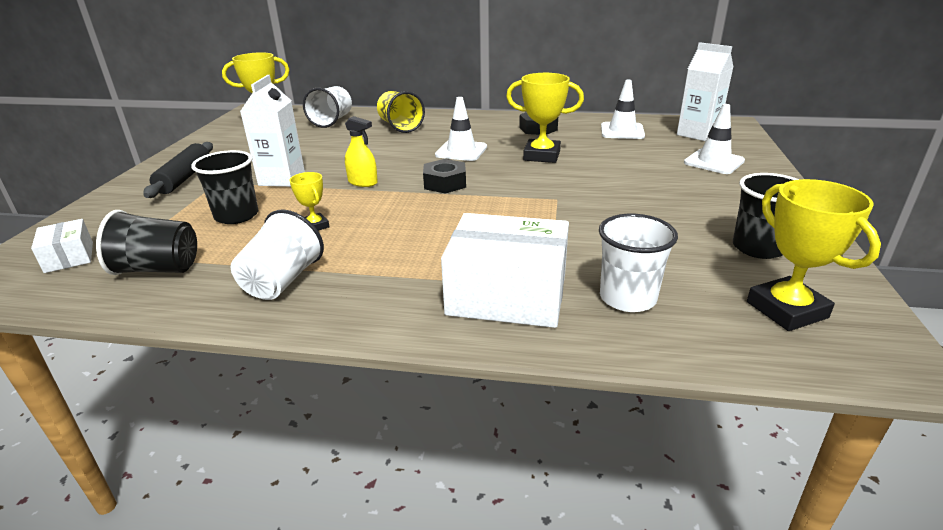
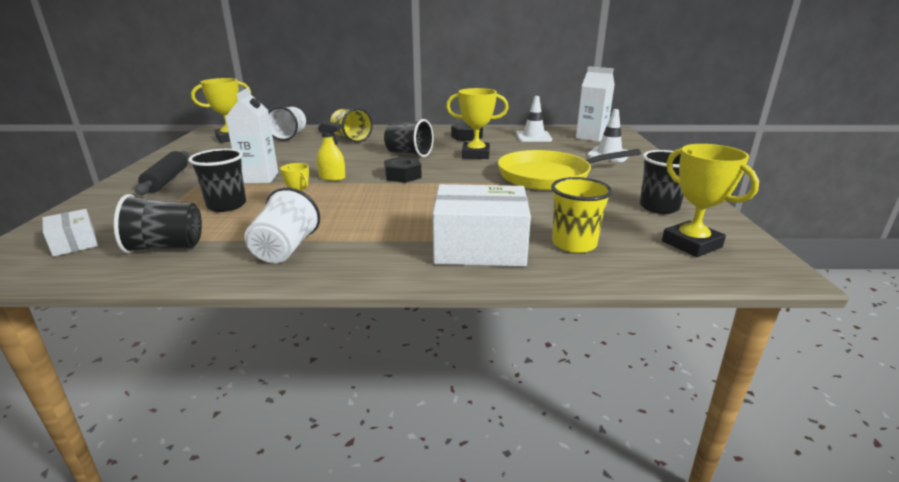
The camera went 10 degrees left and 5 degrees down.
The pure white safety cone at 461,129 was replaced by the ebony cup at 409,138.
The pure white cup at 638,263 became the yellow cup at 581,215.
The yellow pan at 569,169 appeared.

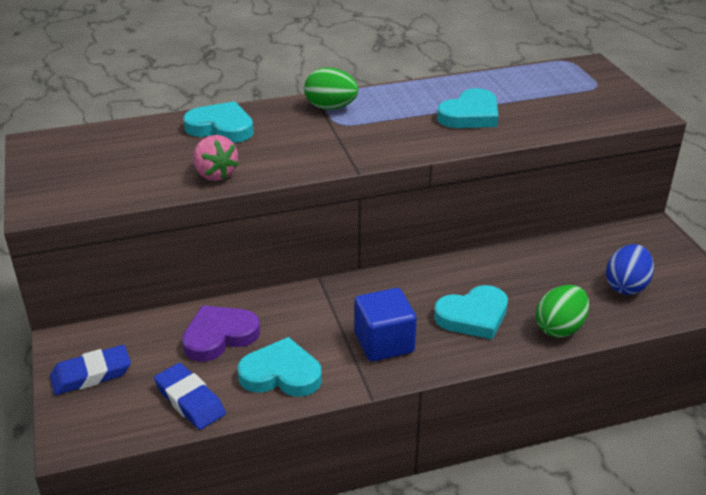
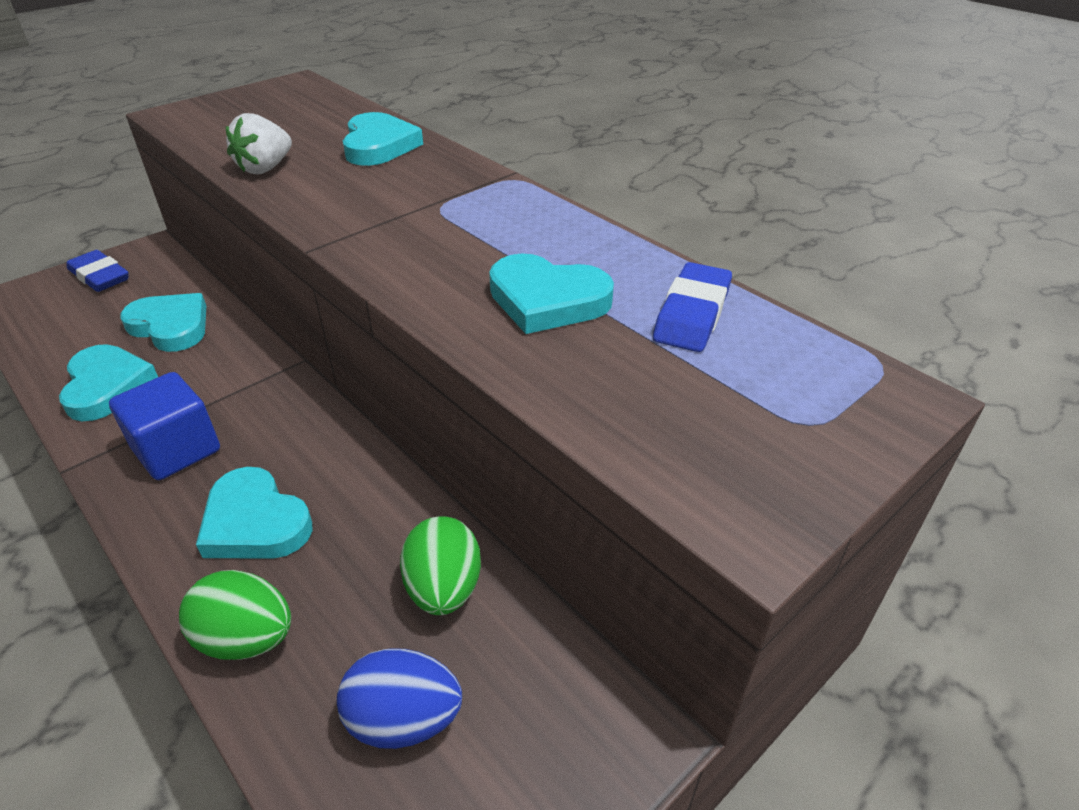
The camera went 65 degrees right and 5 degrees up.
The green toy egg moved from 331,89 to 440,565.
The pink strawberry at 216,158 became the pure white strawberry at 259,143.
The violet heart at 221,333 became the teal heart at 163,322.
The blue pencil eraser moved from 190,396 to 692,307.

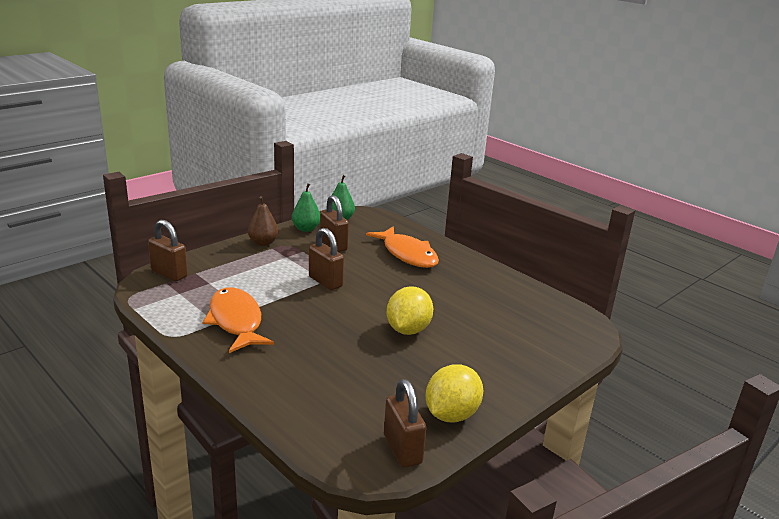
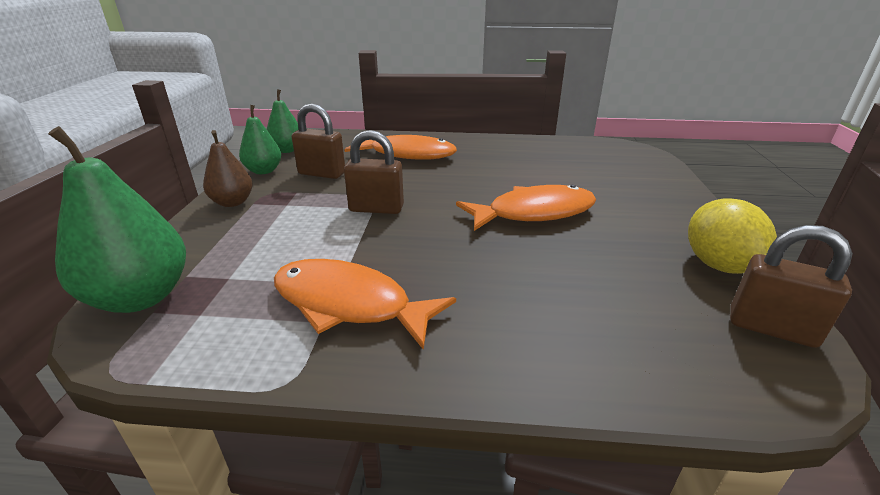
The camera went 40 degrees left and 5 degrees up.
The brown padlock at 168,250 was replaced by the green toy pear at 117,219.
The yellow citrus fruit at 410,310 was replaced by the bright orange toy fish at 526,208.

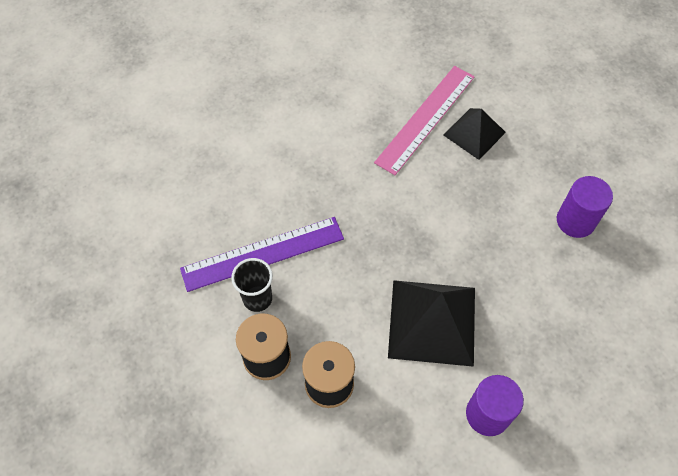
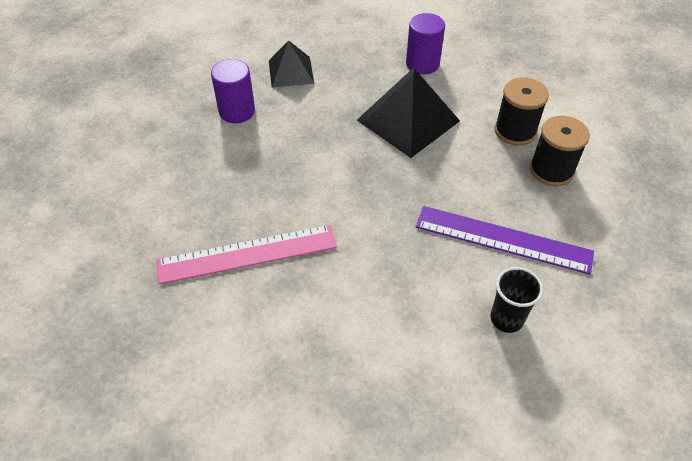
The camera went 140 degrees left and 10 degrees down.
The ebony solid pyramid moved from 475,134 to 291,64.
The ebony cup moved from 252,285 to 517,300.

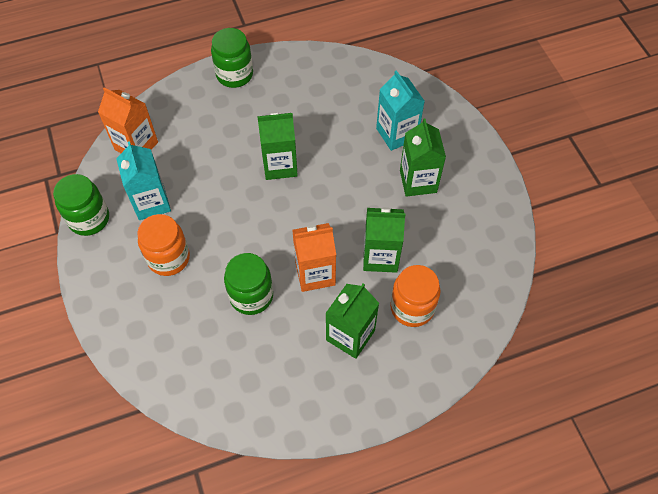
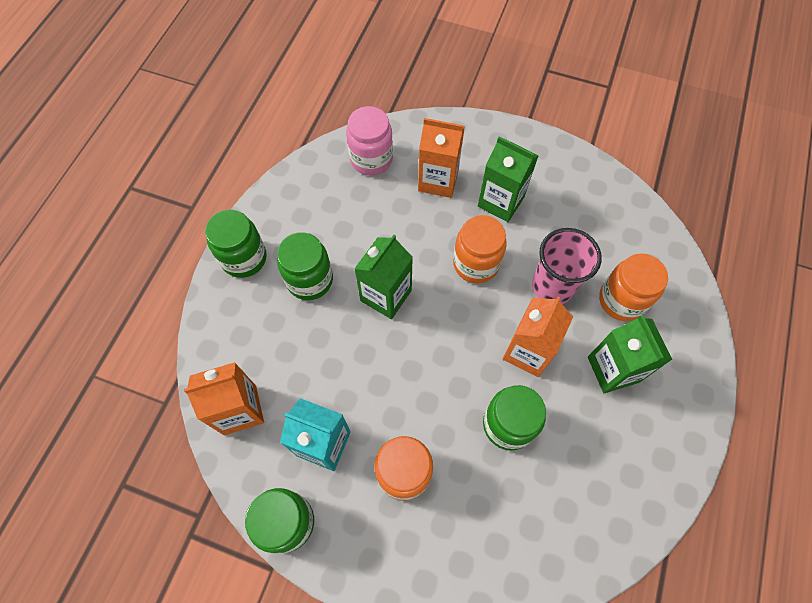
The camera went 50 degrees left and 5 degrees up.
The teal milk carton at 400,110 became the bright orange milk carton at 441,158.
The green milk carton at 384,240 was replaced by the pink cup at 567,266.
The pink preserve jar at 369,140 appeared.
The bright orange preserve jar at 479,249 appeared.
The green preserve jar at 305,266 appeared.

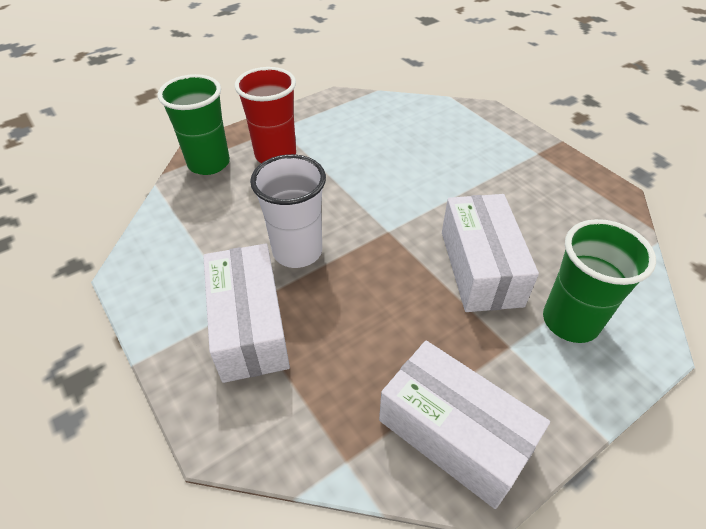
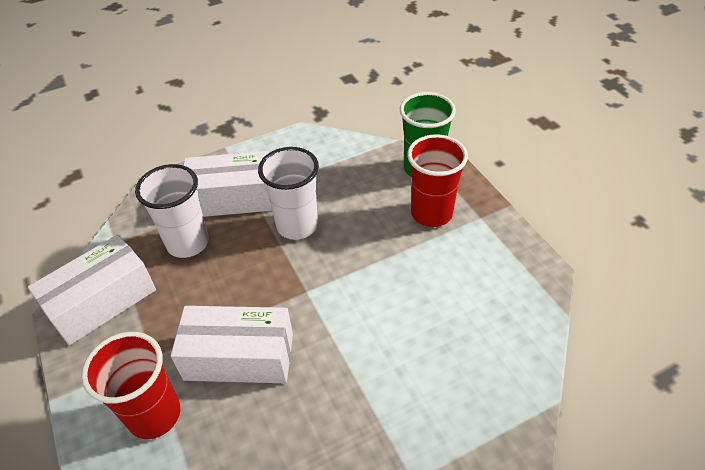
The camera went 100 degrees right and 0 degrees up.
The green cup at 599,281 became the red cup at 130,385.
The pure white cup at 172,211 appeared.

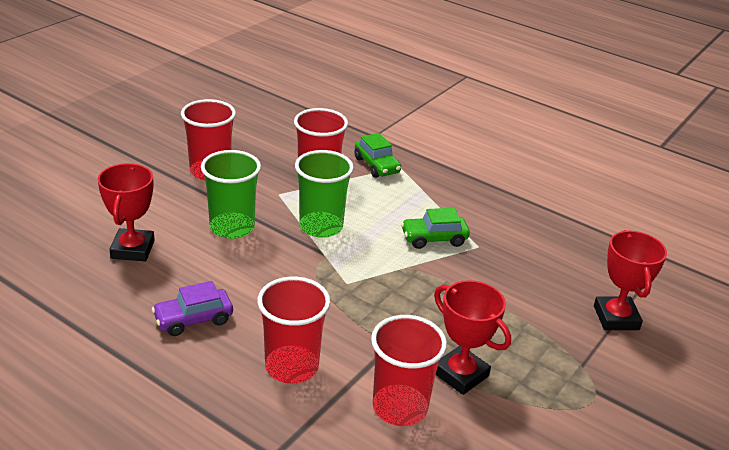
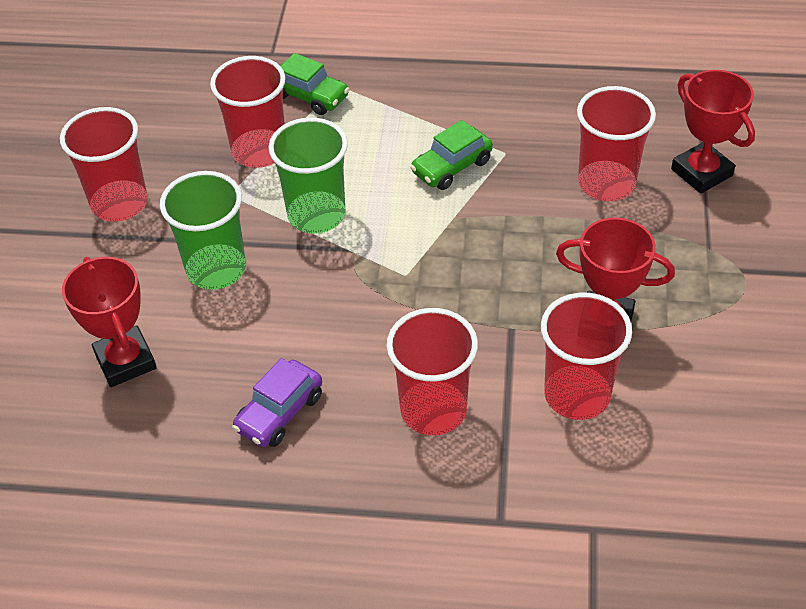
The camera went 25 degrees left and 15 degrees up.
The red cup at 616,143 appeared.

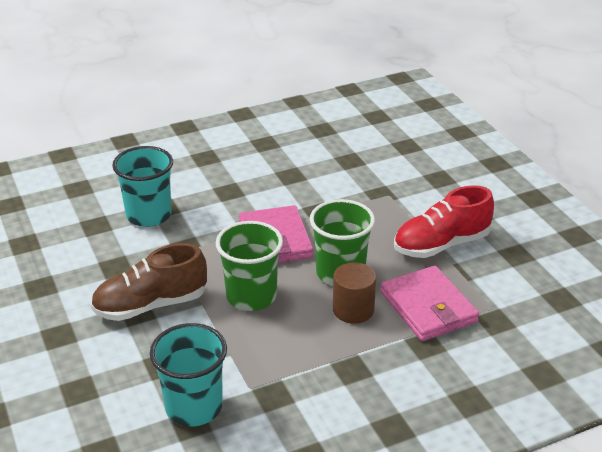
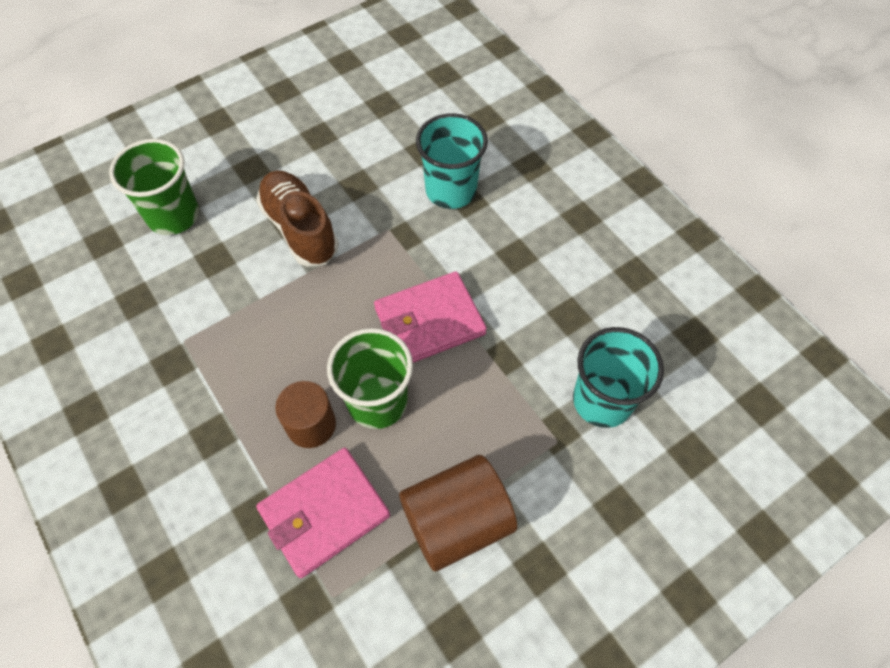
The camera went 80 degrees right and 25 degrees up.
The red sneaker at 444,221 was replaced by the brown solid cylinder at 458,513.
The green cup moved from 249,266 to 154,187.
The teal cup moved from 188,374 to 618,377.

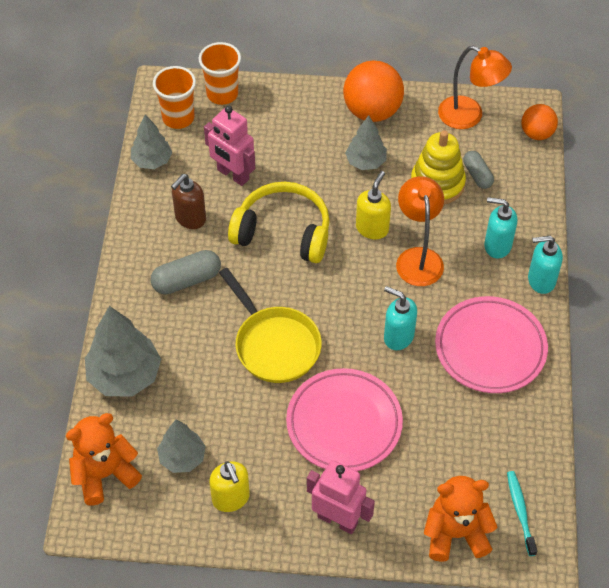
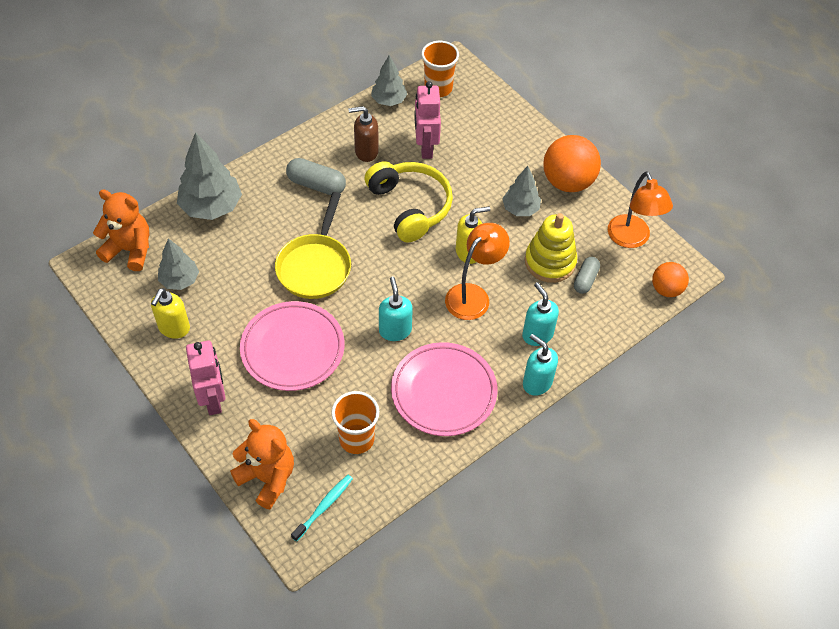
The camera went 45 degrees right and 0 degrees up.
The bright orange cup moved from 220,73 to 355,422.

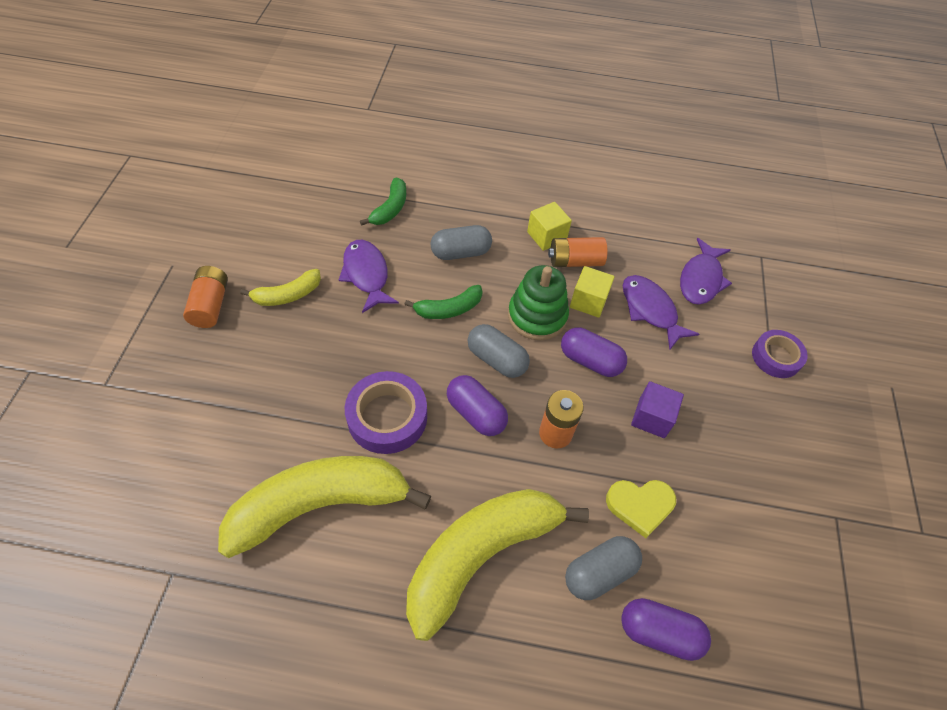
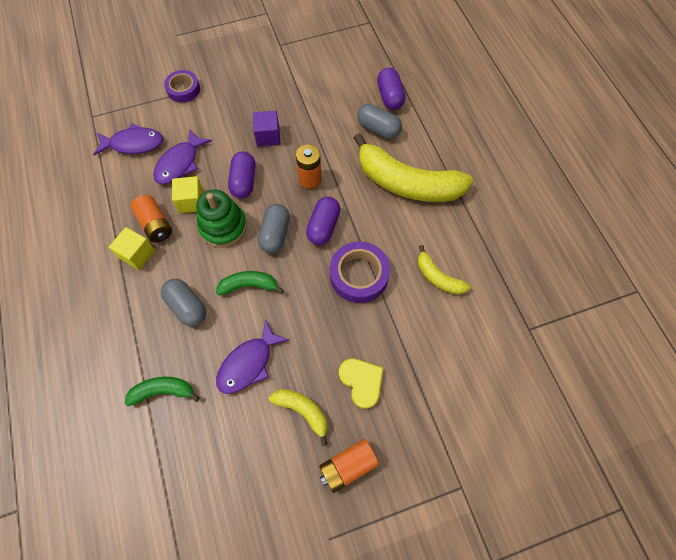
The camera went 115 degrees left and 10 degrees up.
The green toy banana at 443,302 turned 45 degrees counterclockwise.
The yellow toy banana at 324,507 changed to 0.48 times the size.
The yellow heart moved from 641,509 to 361,383.

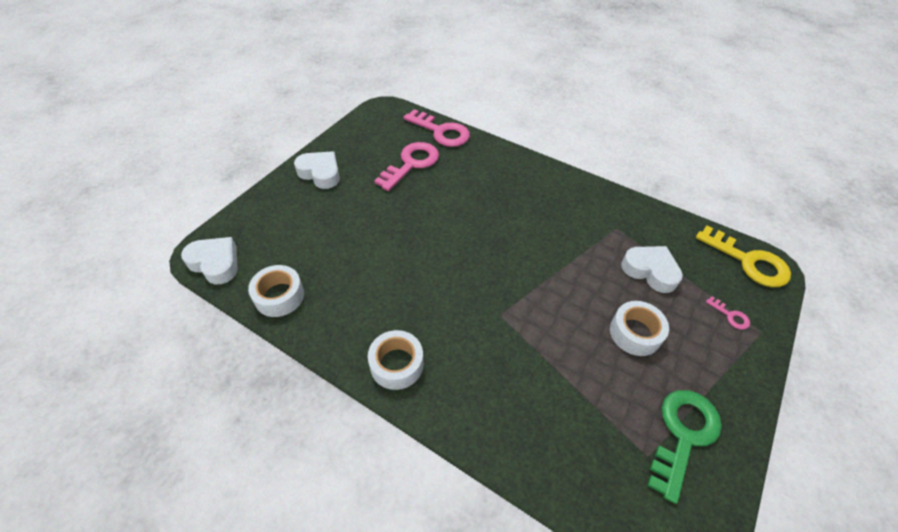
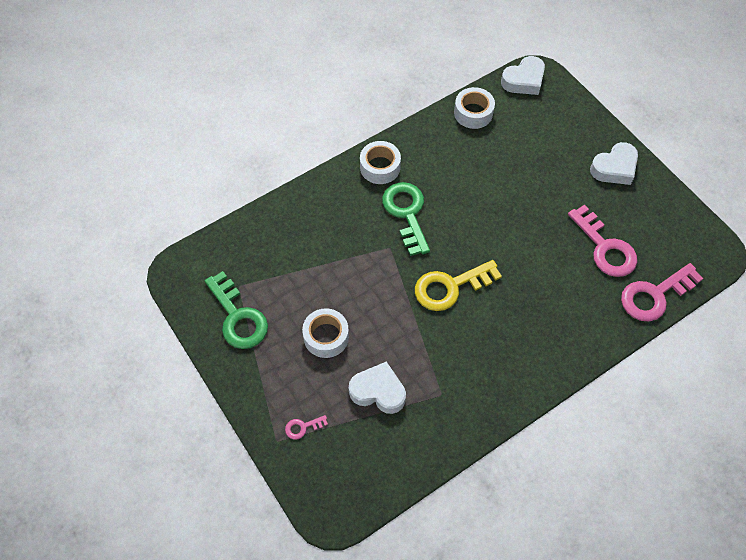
The camera went 115 degrees right and 10 degrees up.
The yellow latchkey moved from 743,256 to 458,285.
The pure white heart at 652,269 turned 135 degrees counterclockwise.
The green latchkey at 406,219 appeared.

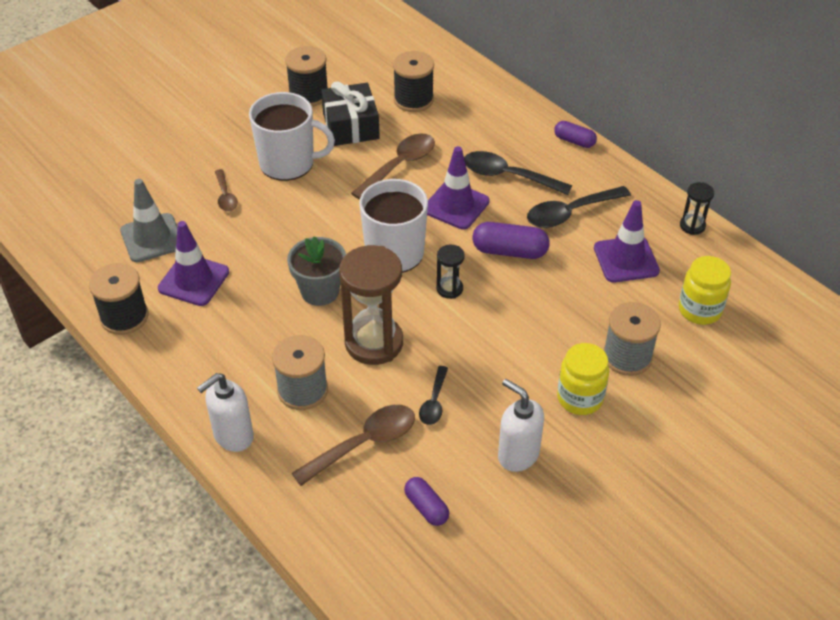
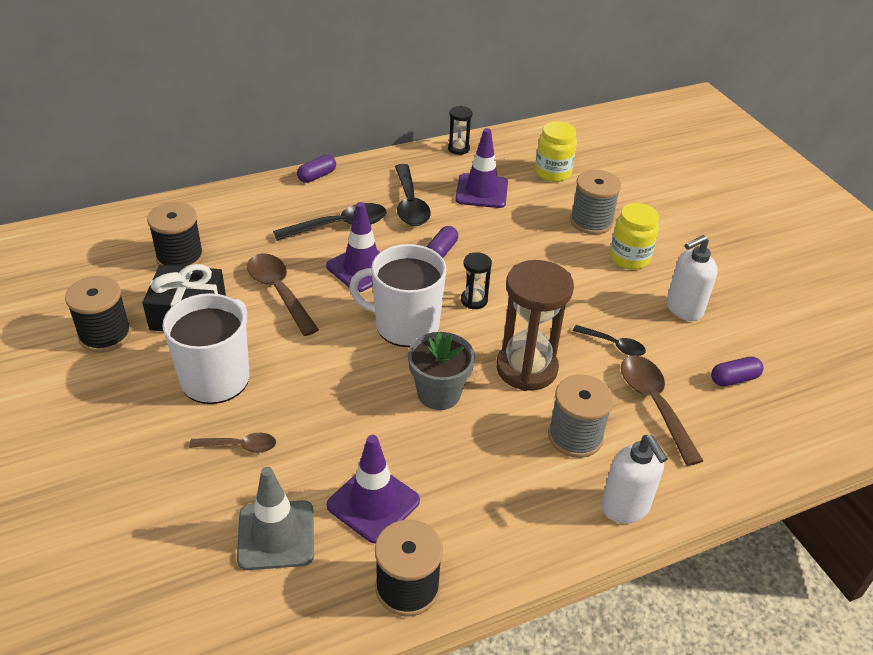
The camera went 75 degrees left and 5 degrees down.
The ebony teaspoon at 518,173 turned 150 degrees counterclockwise.
The violet pill at 511,240 changed to 0.64 times the size.

